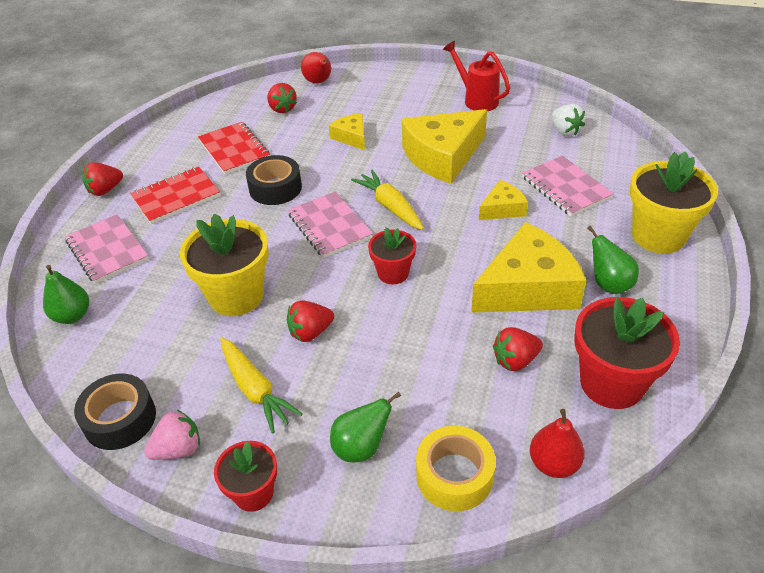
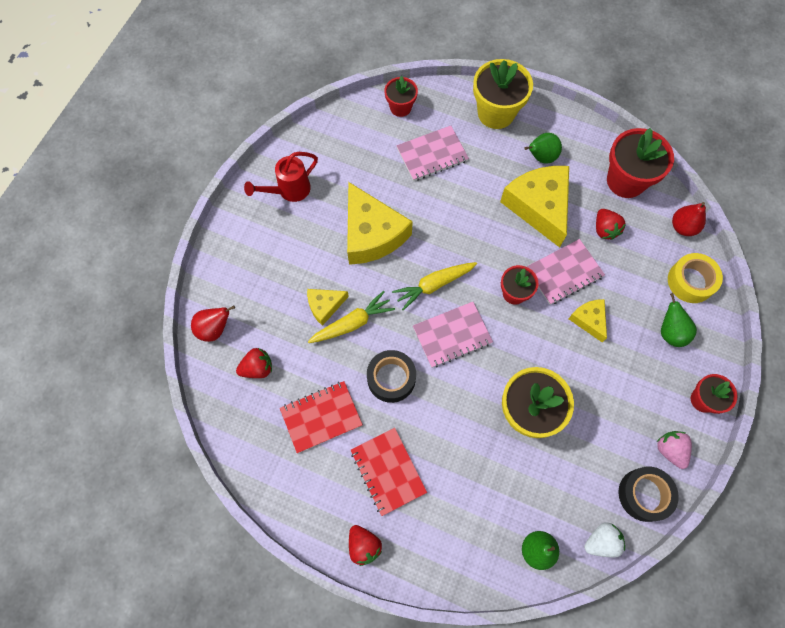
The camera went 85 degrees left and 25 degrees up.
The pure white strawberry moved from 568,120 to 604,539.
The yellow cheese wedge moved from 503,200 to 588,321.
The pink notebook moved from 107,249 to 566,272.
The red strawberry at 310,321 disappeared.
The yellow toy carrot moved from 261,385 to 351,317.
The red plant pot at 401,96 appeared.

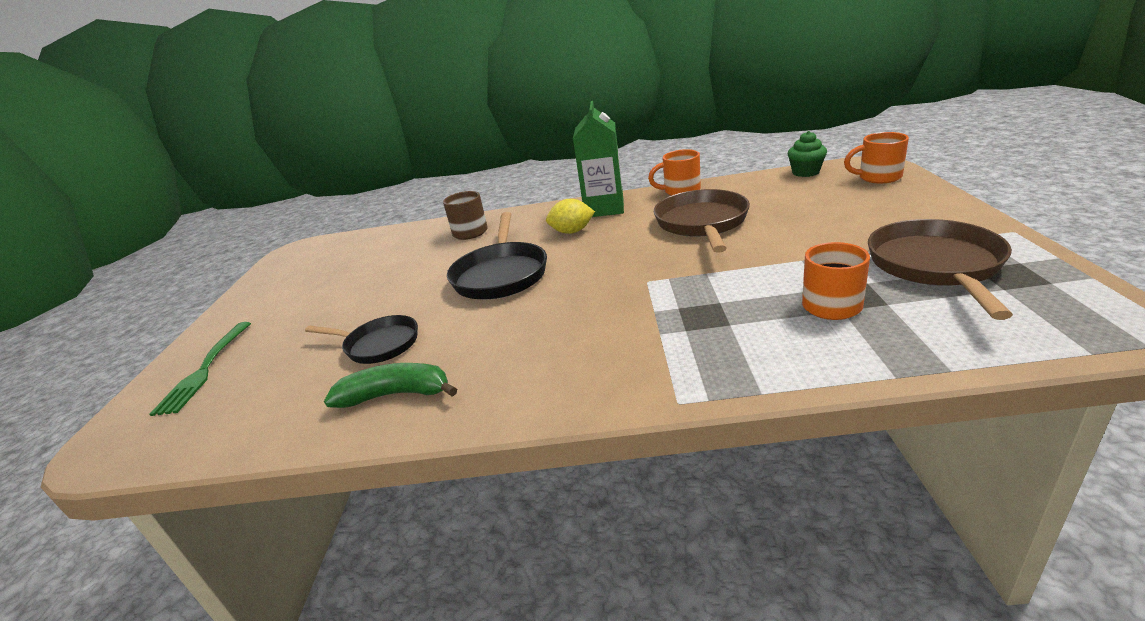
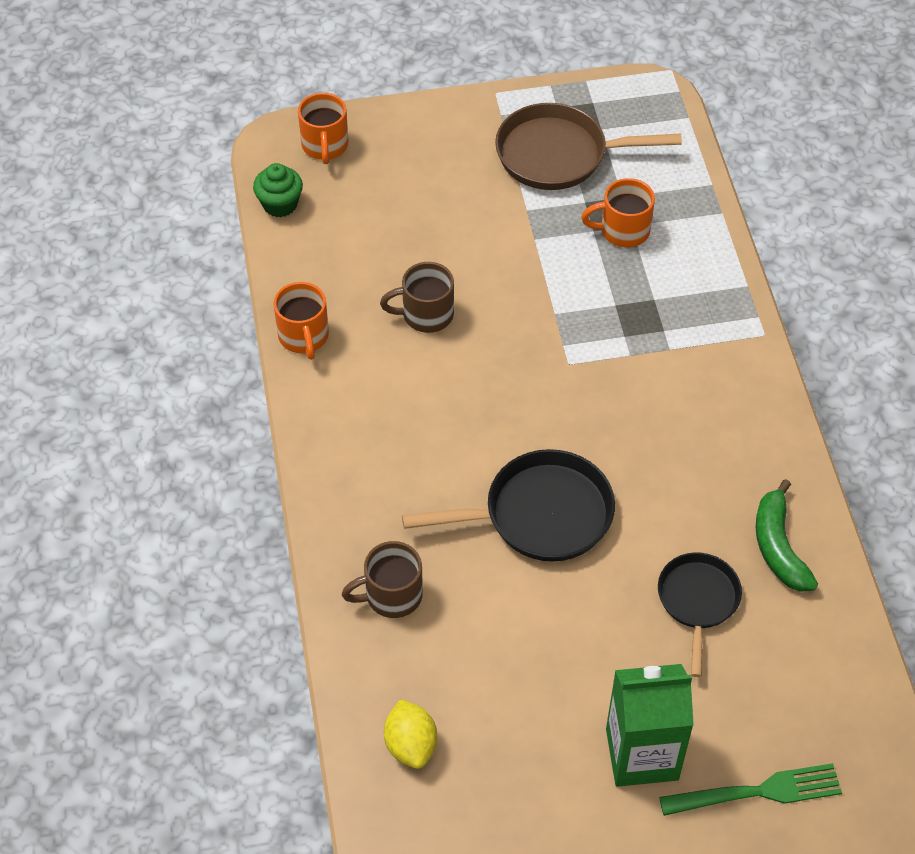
The camera went 105 degrees left and 25 degrees up.
The green milk carton moved from 598,159 to 650,725.
The brown pan at 702,221 was replaced by the brown mug at 417,297.
The yellow citrus fruit moved from 570,216 to 410,734.

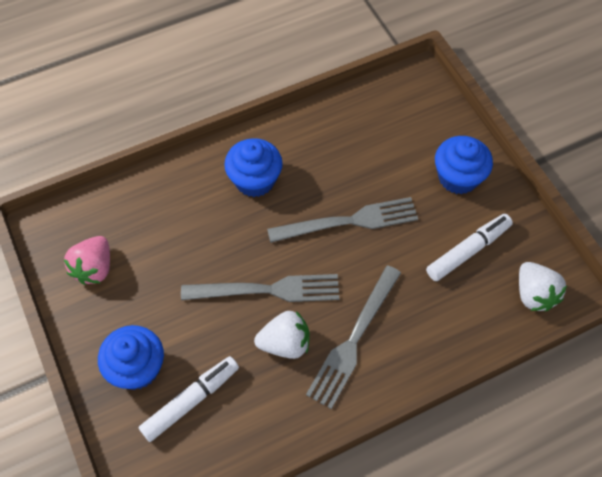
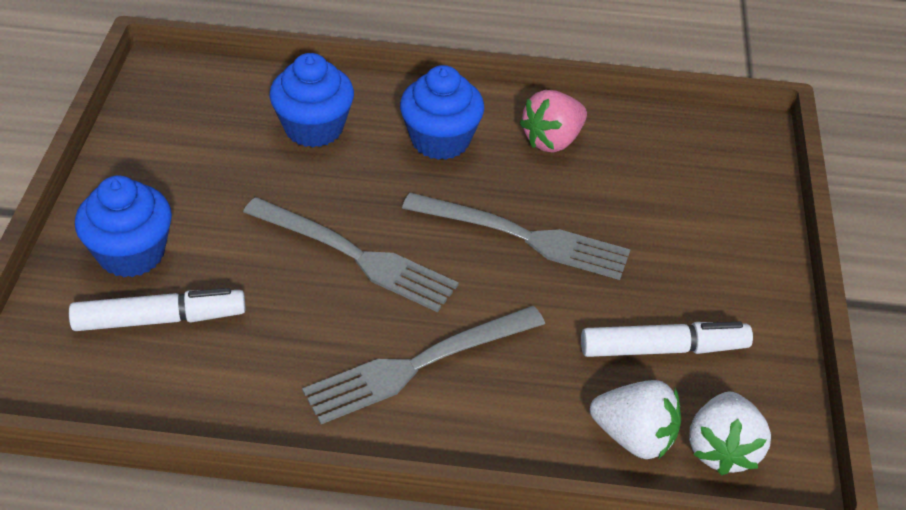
The camera went 30 degrees right and 15 degrees down.
The blue muffin moved from 464,165 to 311,100.
The pink strawberry moved from 87,260 to 553,121.
The pure white strawberry moved from 282,335 to 635,419.

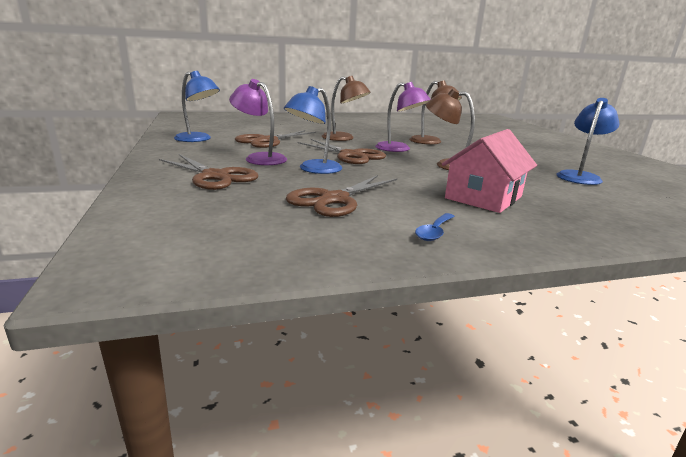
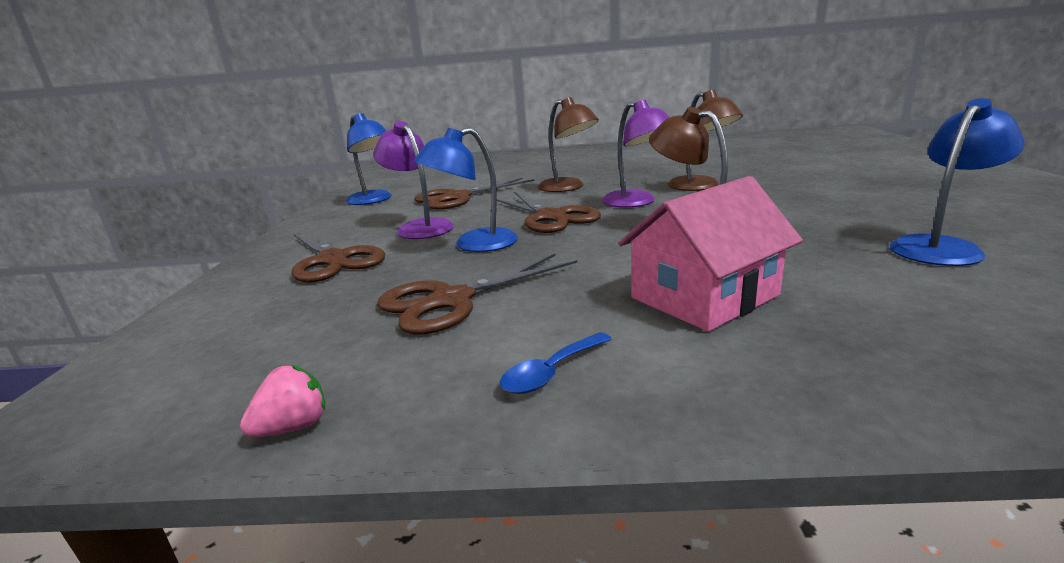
The camera went 20 degrees right and 0 degrees up.
The pink strawberry at 282,401 appeared.

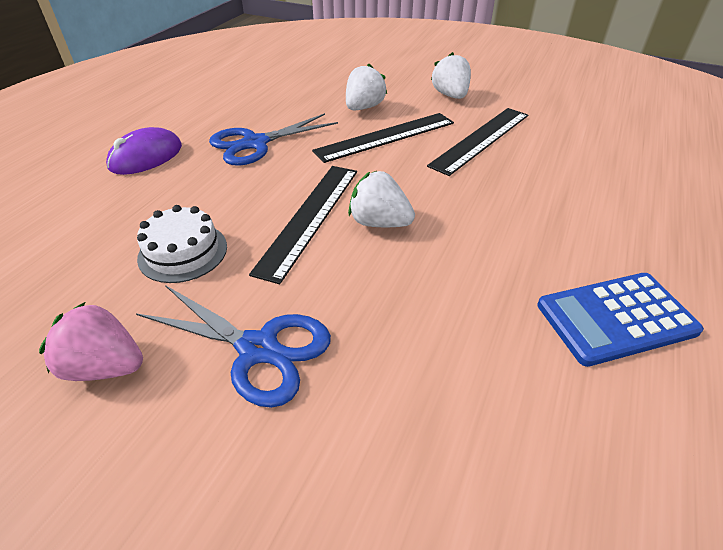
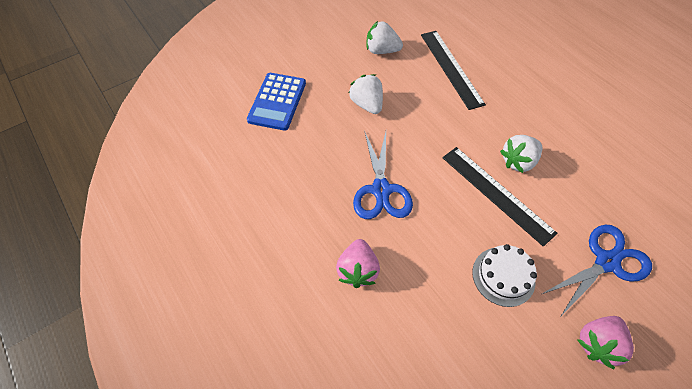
The camera went 60 degrees left and 15 degrees up.
The ebony ruler at 383,138 disappeared.
The violet PC mouse at 144,151 was replaced by the pink strawberry at 358,263.
The blue pocket calculator moved from 620,320 to 276,102.

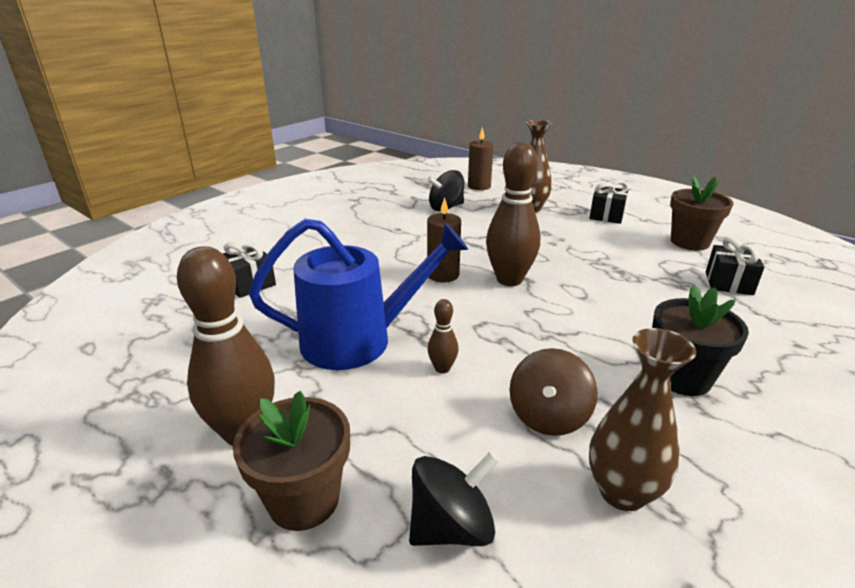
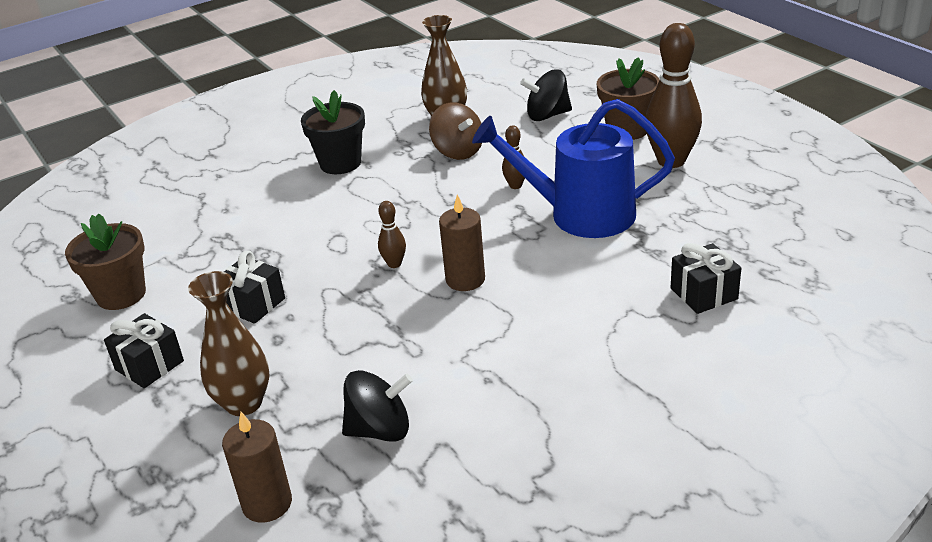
The camera went 160 degrees left and 5 degrees up.
The brown bowling pin at 513,214 changed to 0.46 times the size.
The ebony gift moved from 735,266 to 254,287.
The brown toy top at 554,392 turned 105 degrees clockwise.

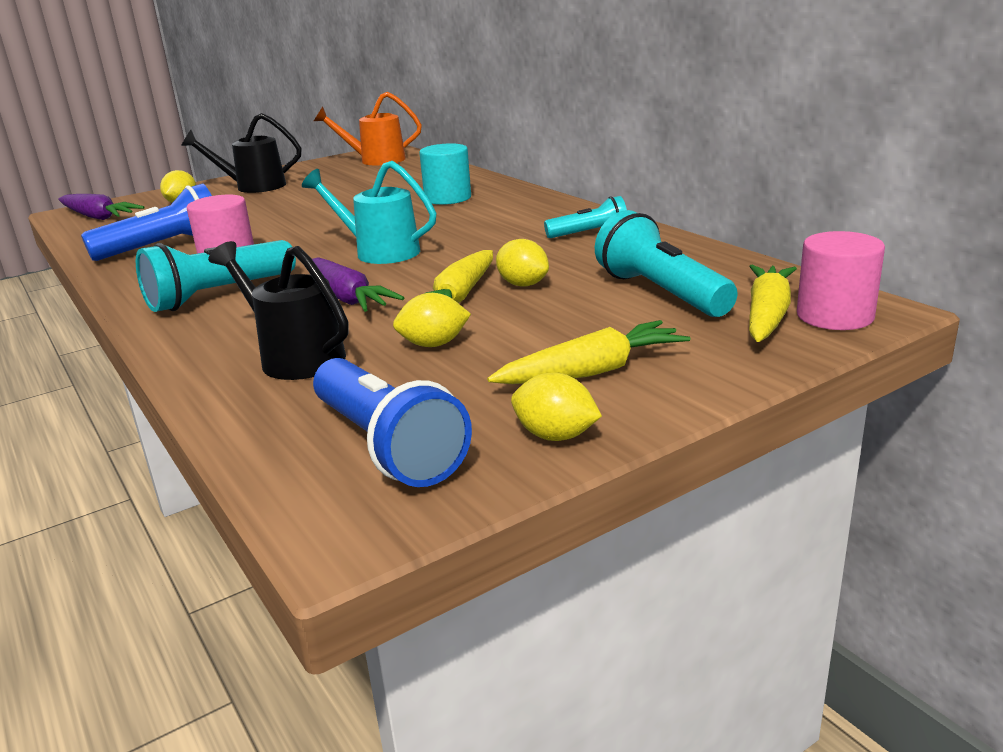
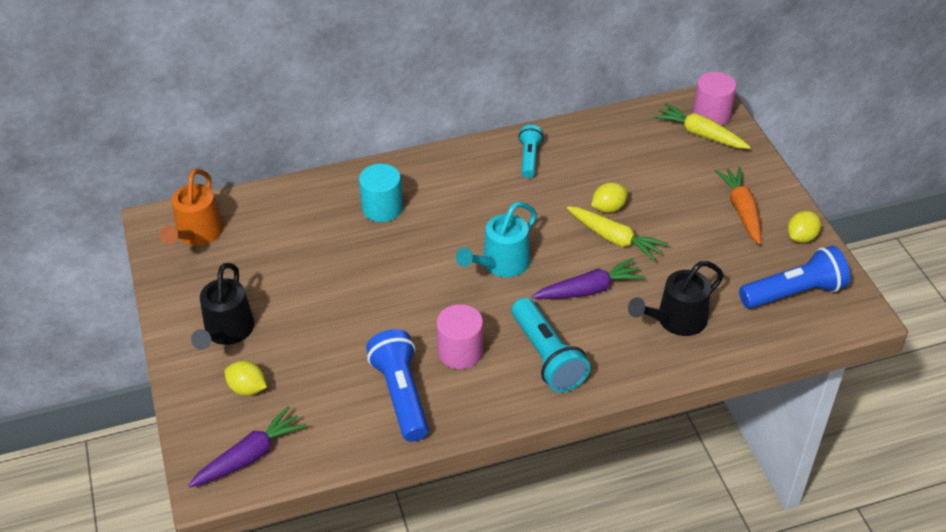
The camera went 75 degrees left and 20 degrees up.
The teal flashlight at 666,263 disappeared.
The yellow citrus fruit at 432,320 disappeared.
The yellow toy carrot at 589,352 became the bright orange toy carrot at 738,206.

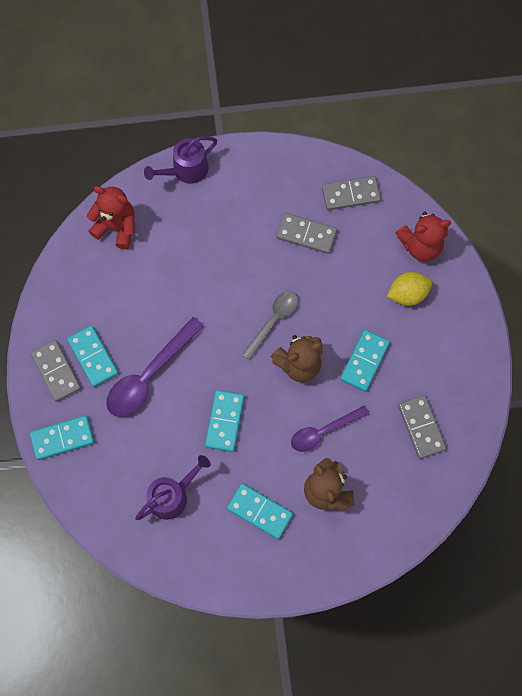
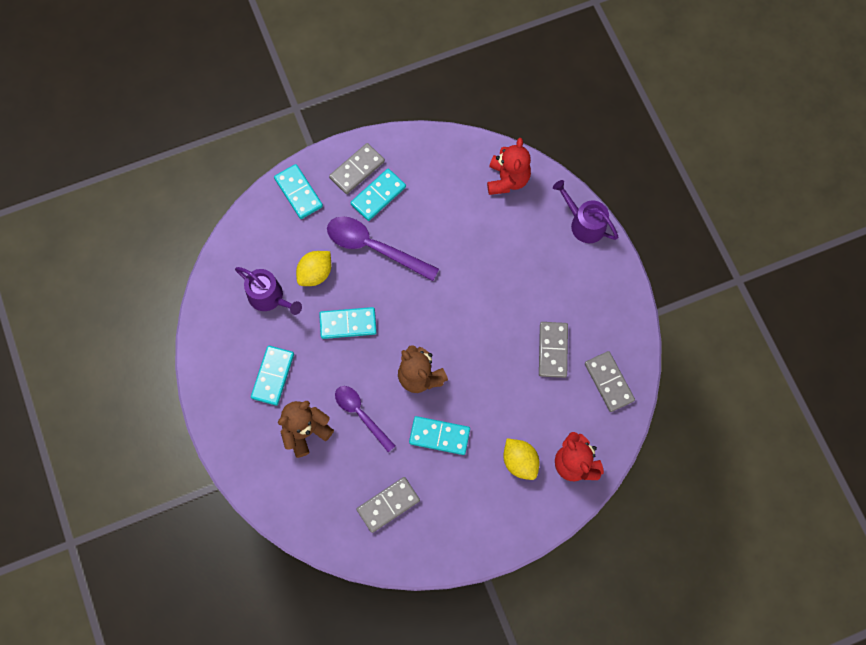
The camera went 75 degrees right and 0 degrees up.
The ash-grey teaspoon at 269,325 disappeared.
The yellow citrus fruit at 313,268 appeared.

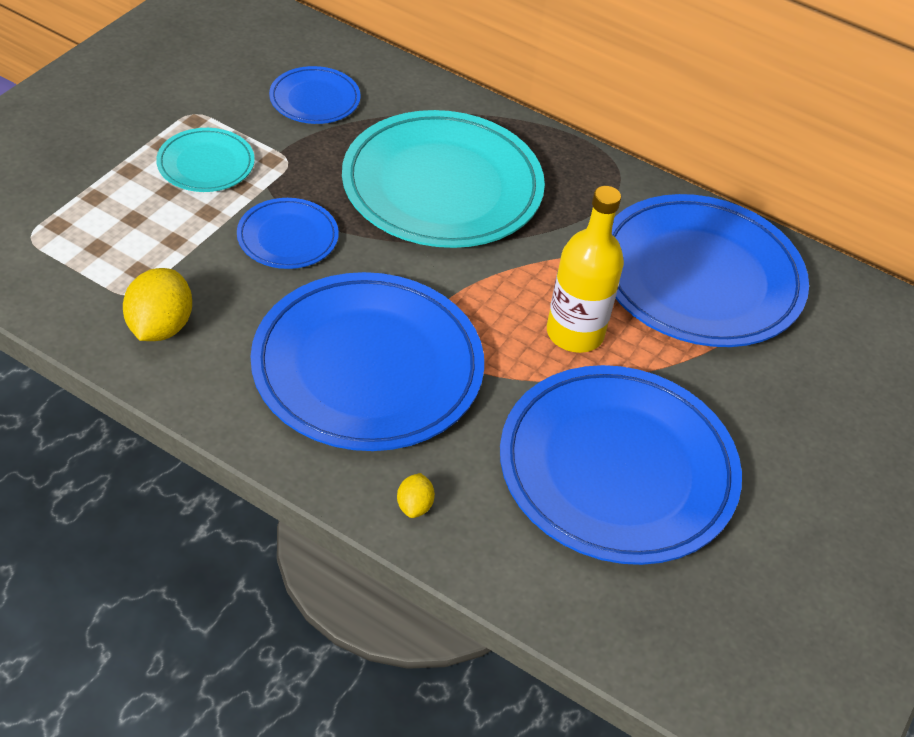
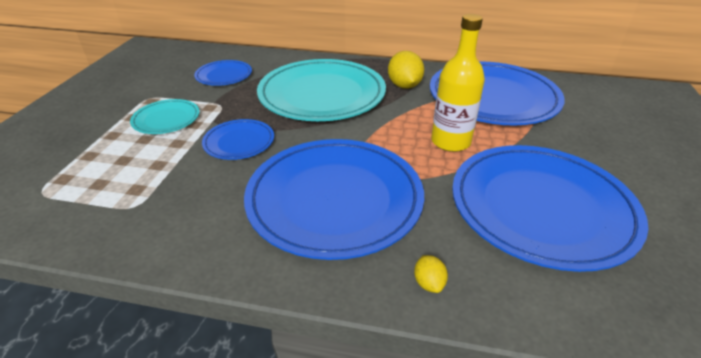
The camera went 15 degrees left and 10 degrees down.
The yellow citrus fruit moved from 157,304 to 406,70.

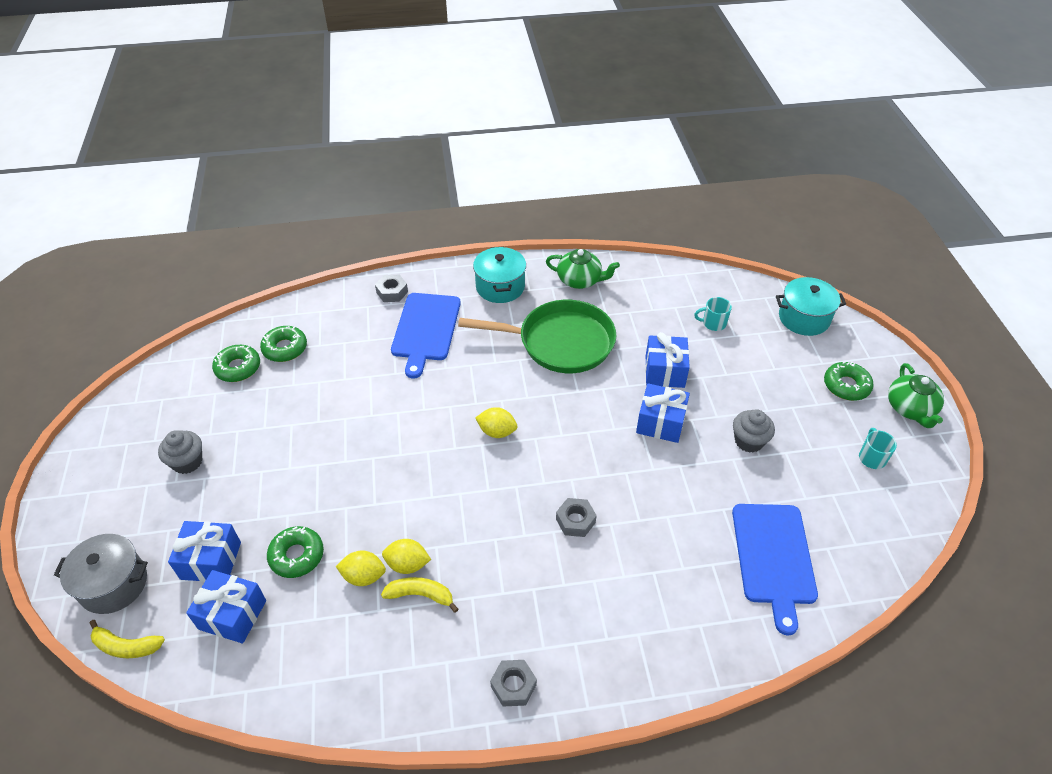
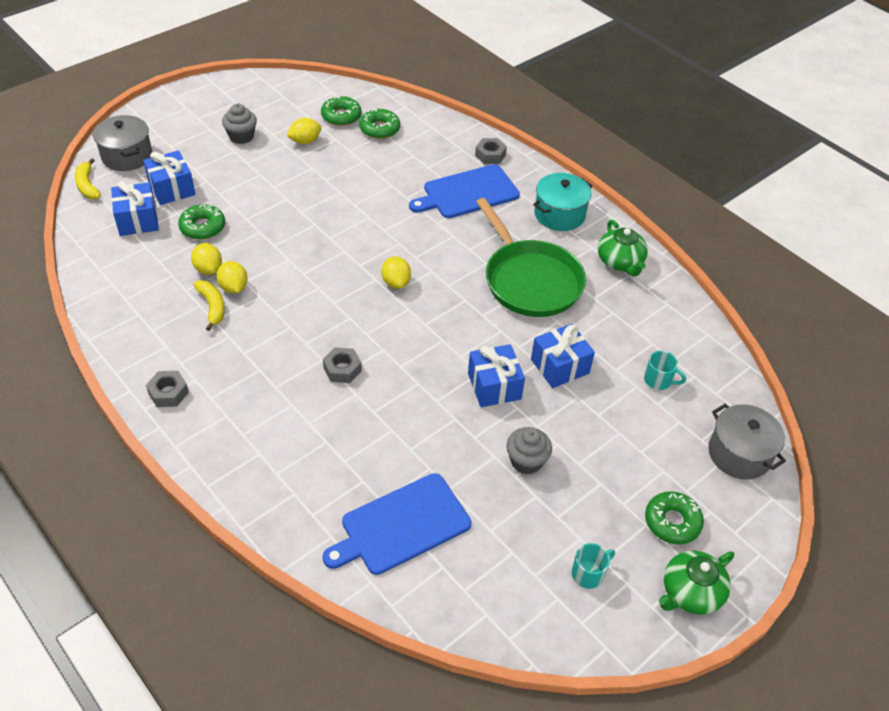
The camera went 55 degrees right and 0 degrees up.
The teal pot at 811,306 became the ash-grey pot at 747,442.
The teal mug at 713,314 turned 150 degrees clockwise.
The yellow citrus fruit at 304,131 appeared.

